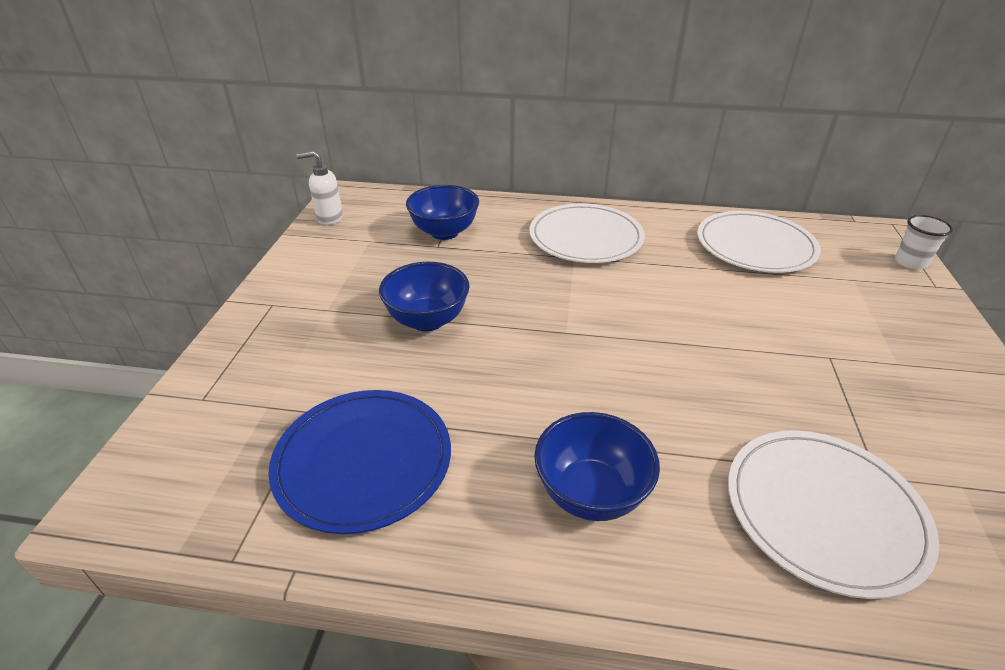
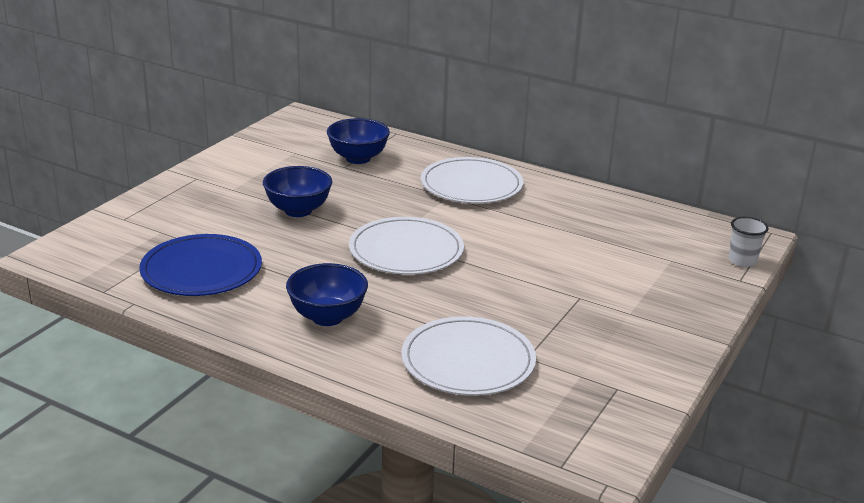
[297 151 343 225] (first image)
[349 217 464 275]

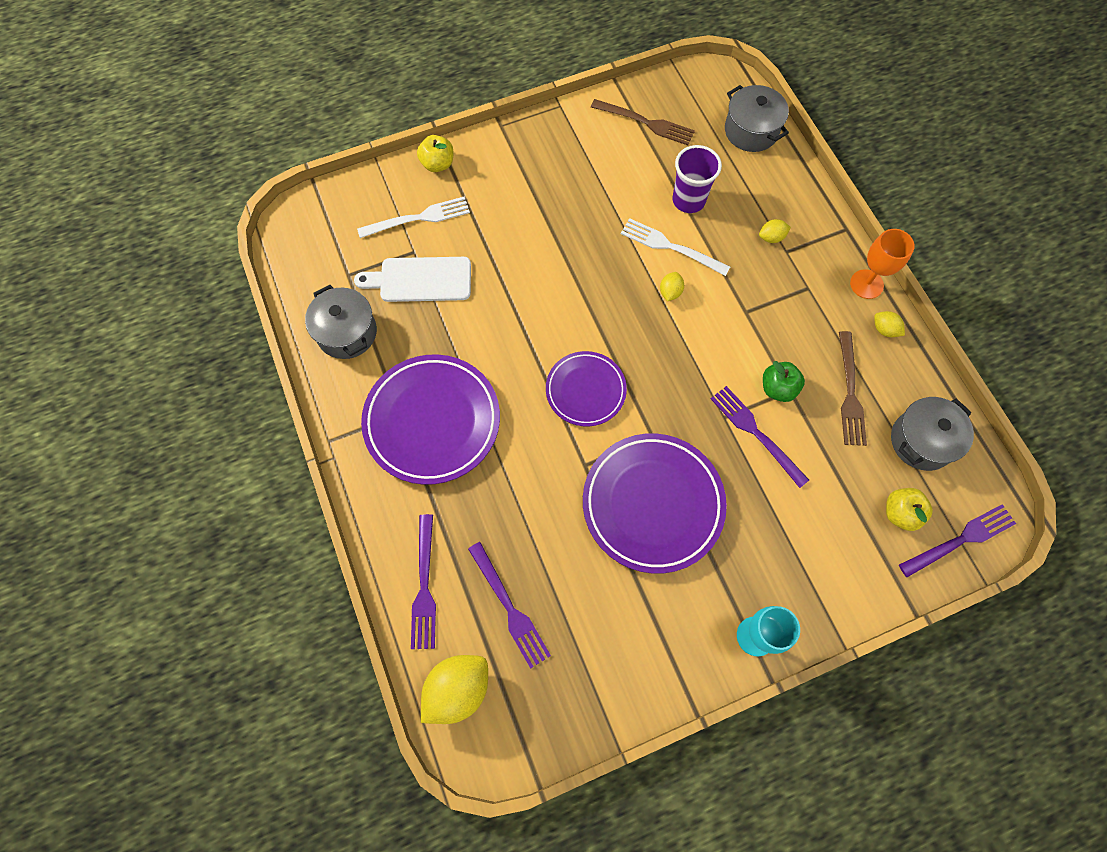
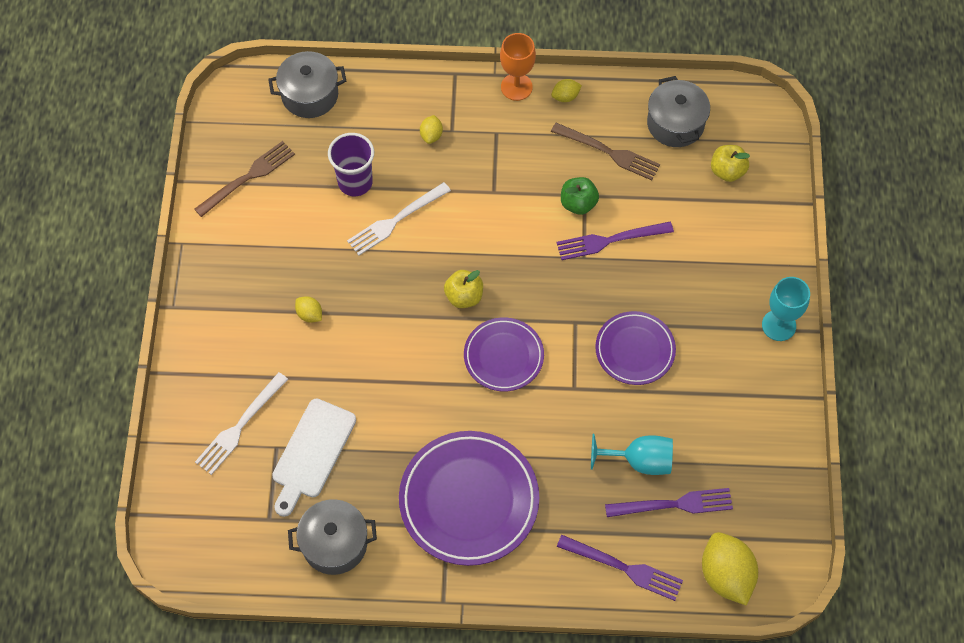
[899 504 1016 577] (first image)
[591 434 673 475]
[444 270 483 308]
[295 296 322 323]
[195 372 288 475]
[595 311 676 385]

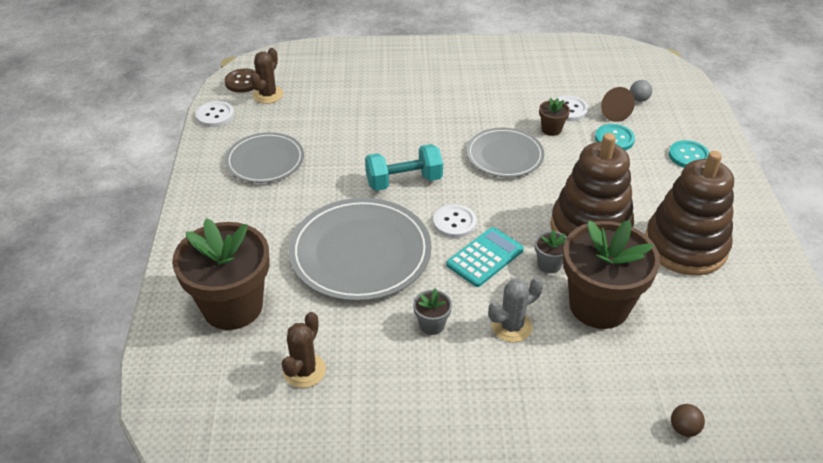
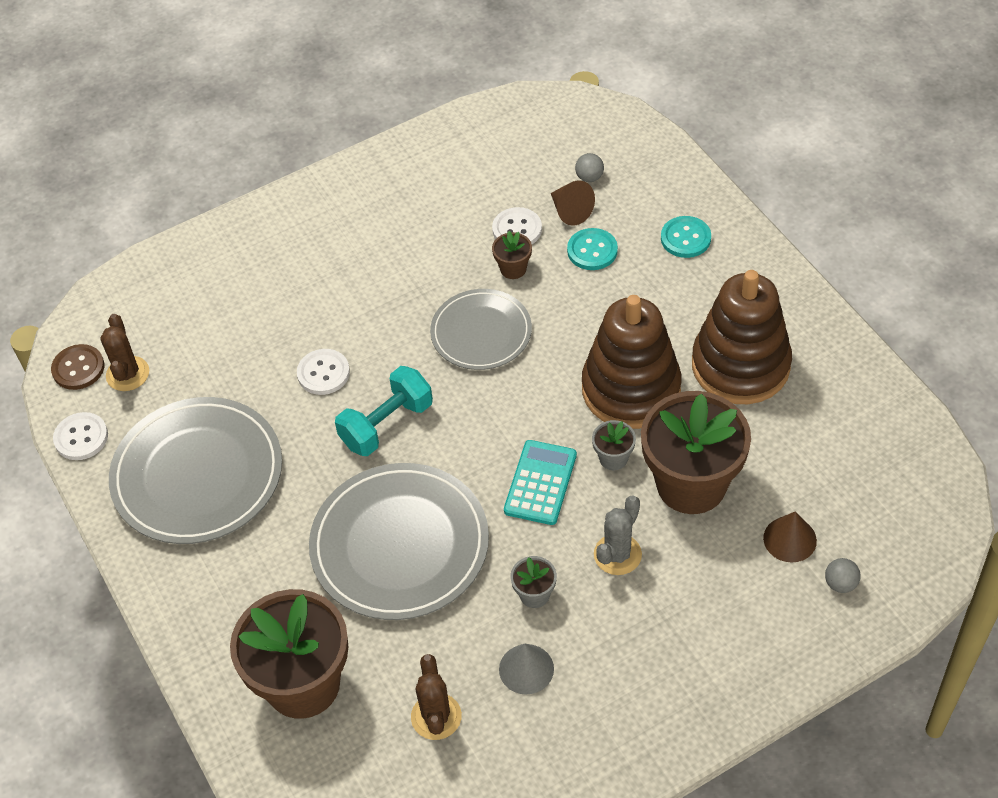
[499 643 554 694]
[763 511 817 563]
[297 349 350 395]
[825 558 861 593]
[109 397 282 544]

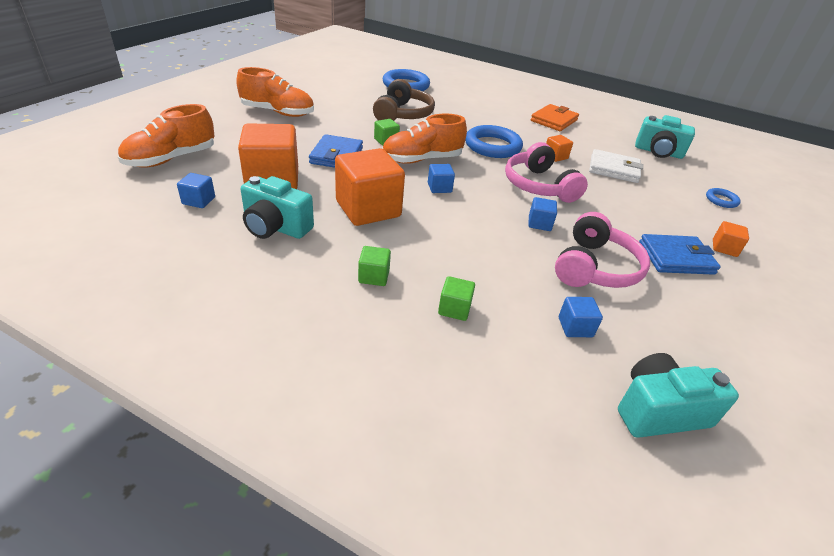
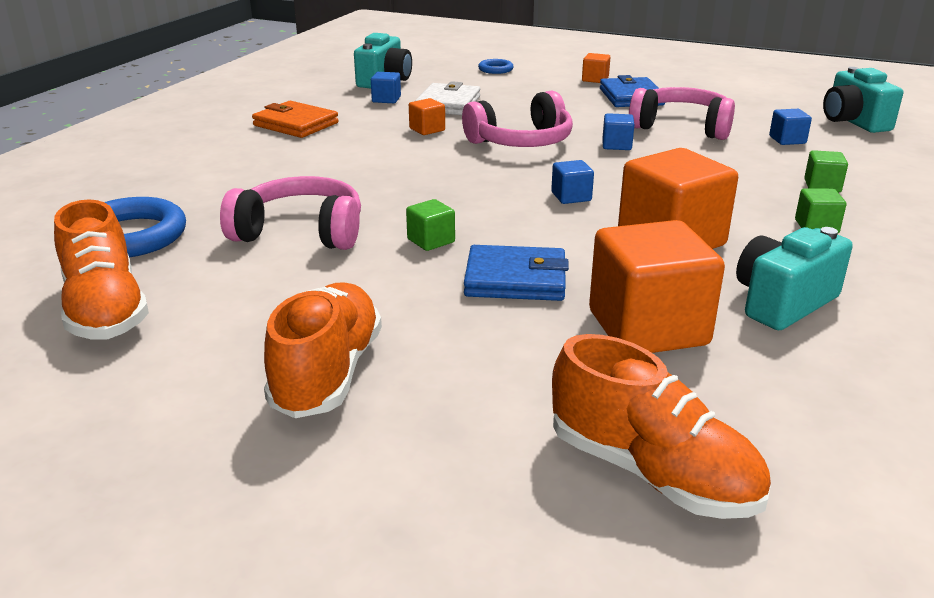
[465 125 523 158] (first image)
[371 72 401 103]
[54 199 149 340]
[220 176 361 250]
[736 227 853 330]

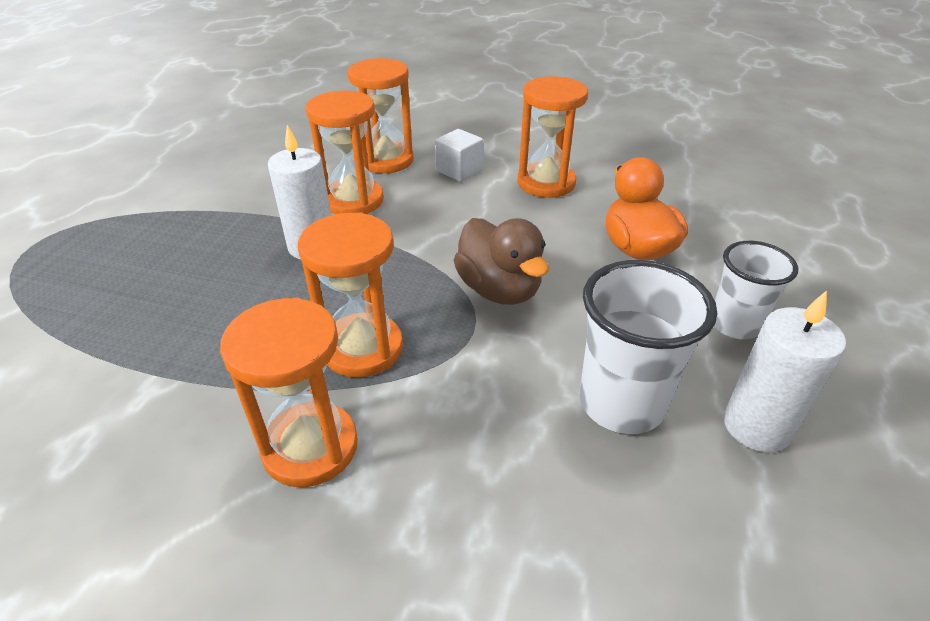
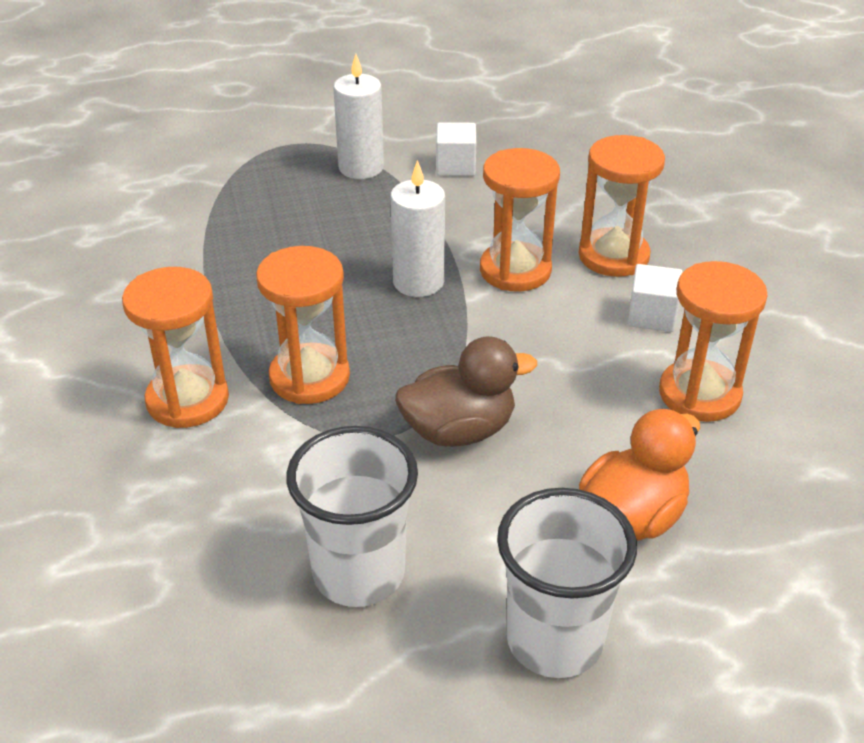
[436 122 476 176]
[333 54 384 179]
[395 336 537 447]
[497 488 637 678]

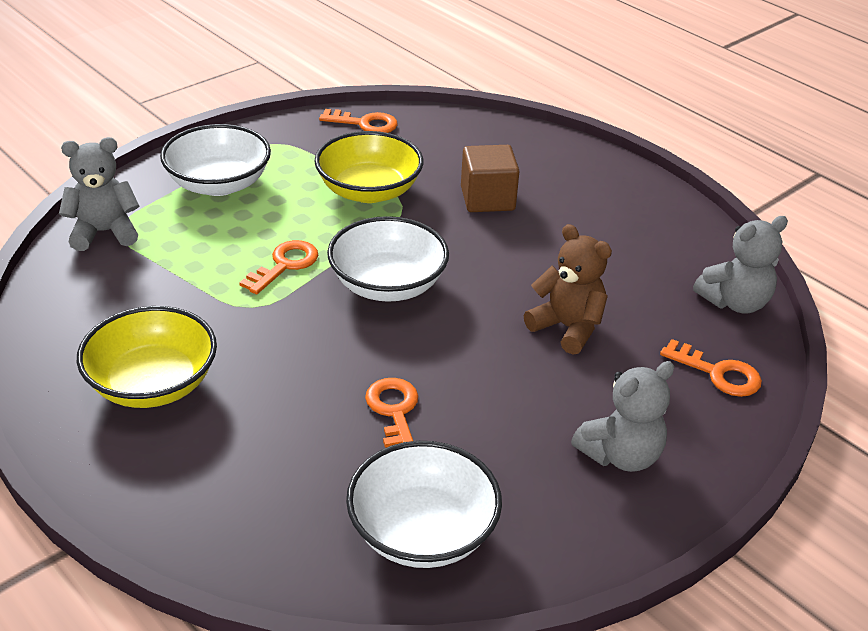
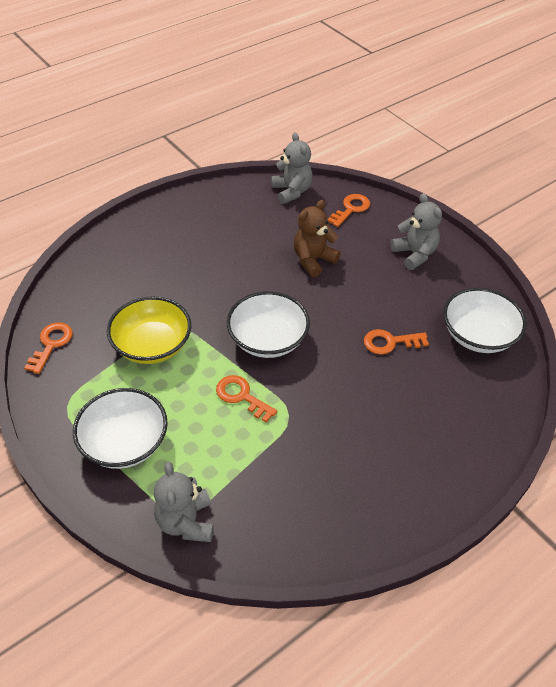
[77 306 217 408] (first image)
[461 145 520 212] (first image)

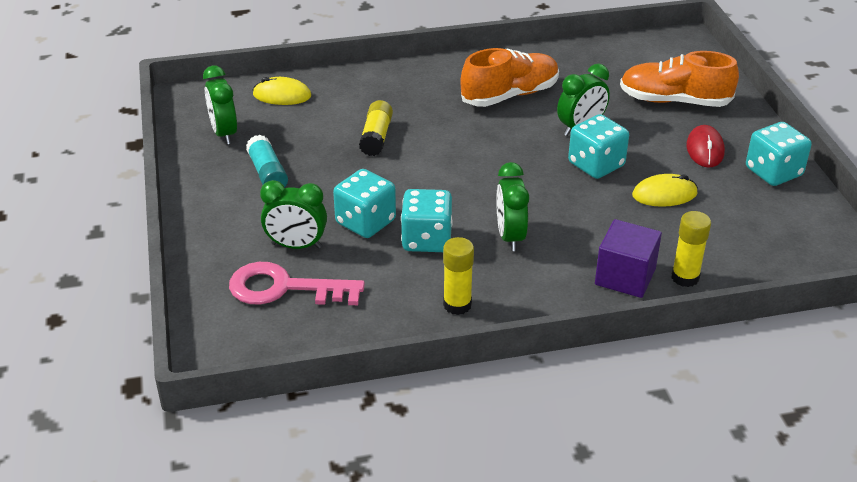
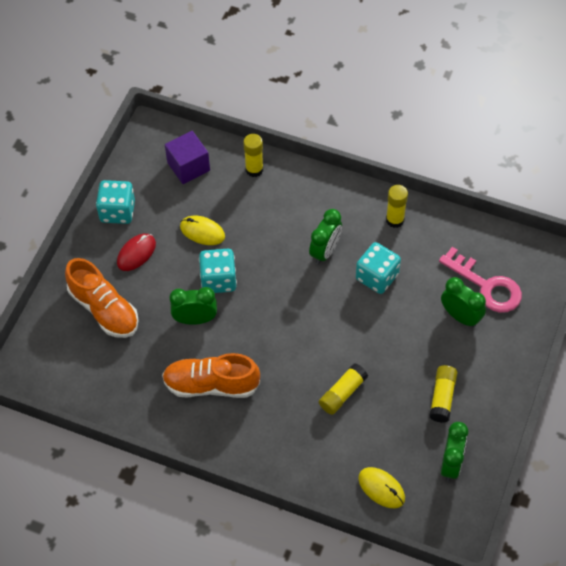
[333 169 396 238] (first image)
[165 131 210 184]
[429 365 458 423]

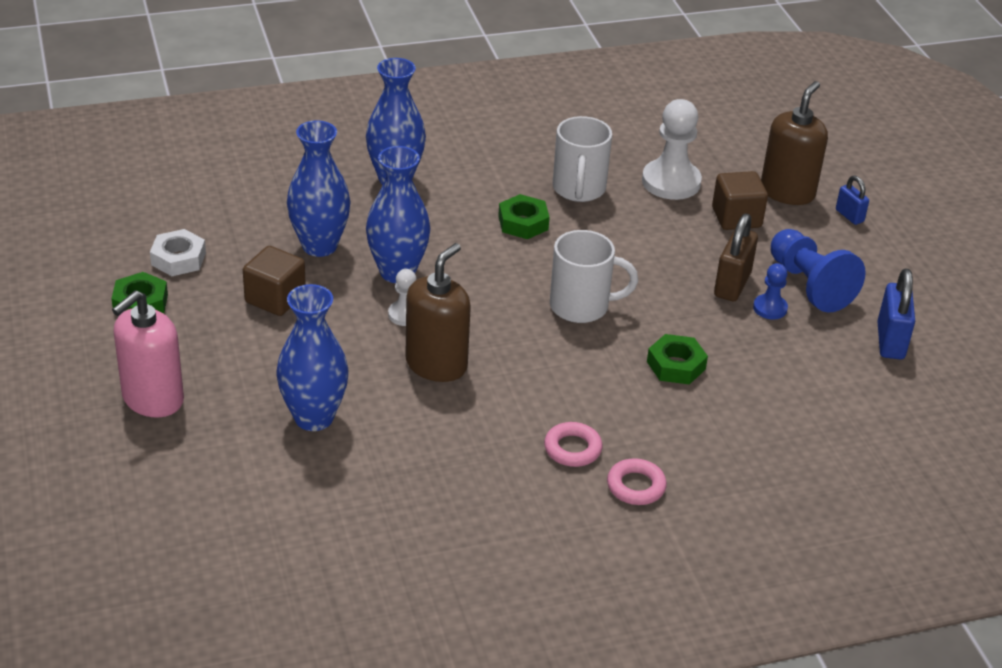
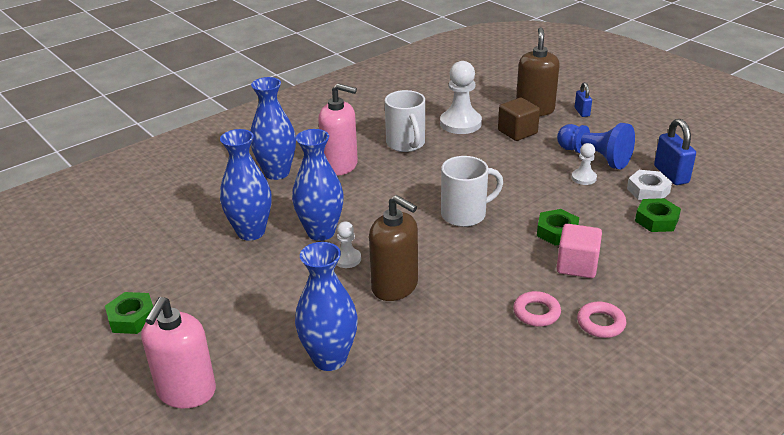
[243 246 306 316] (first image)
[714 214 758 301] (first image)
[318 83 358 176]
[557 224 602 278]
[627 170 672 200]
[635 198 681 232]
[572 143 597 185]
[369 195 418 301]
[575 82 592 117]

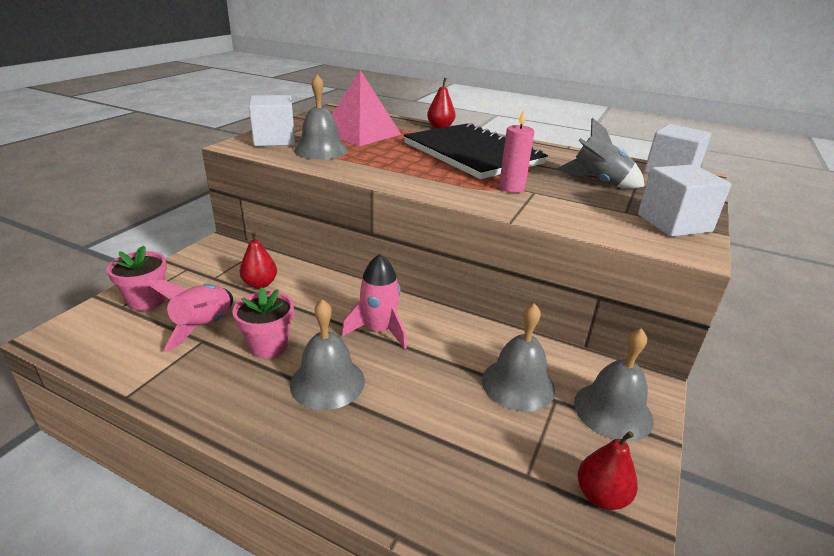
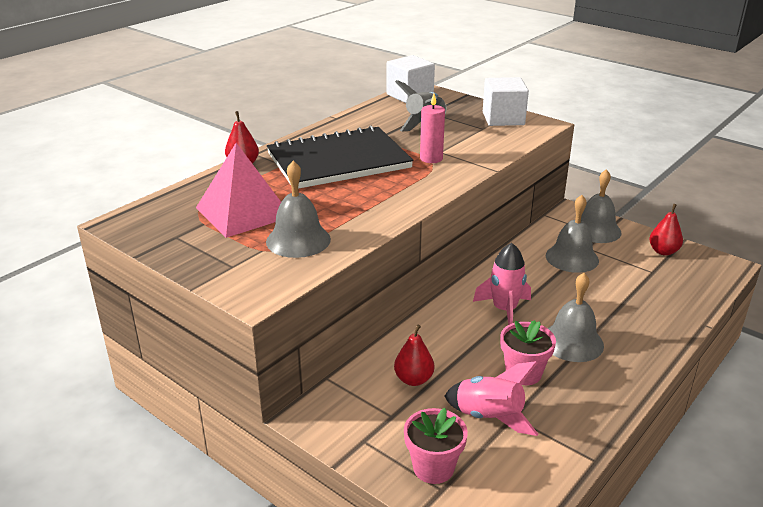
[249 95 295 146] (first image)

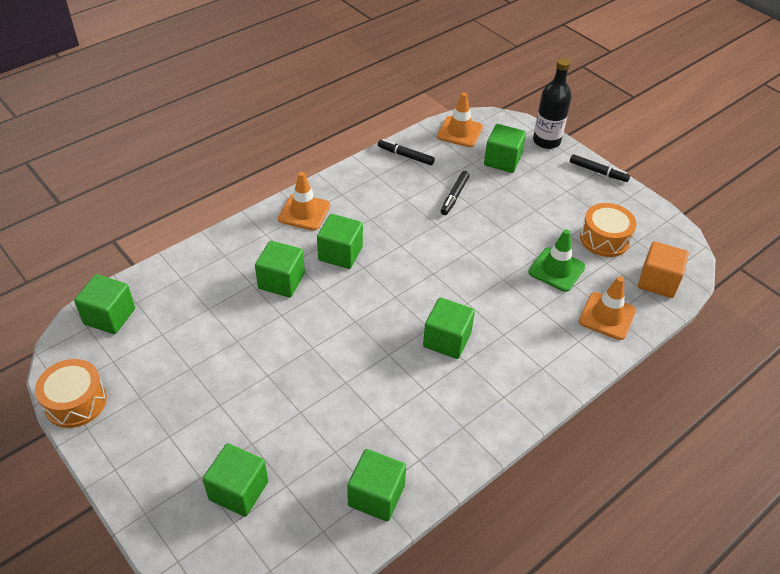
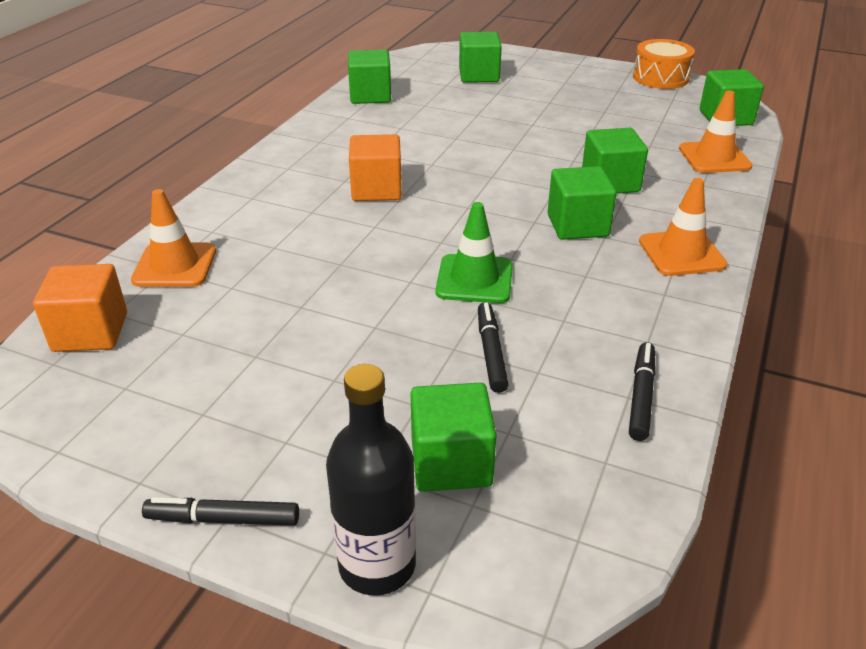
[580 203 636 257] (first image)
[679 91 753 173]
[436 202 513 303]
[349 134 402 201]
[629 342 656 441]

